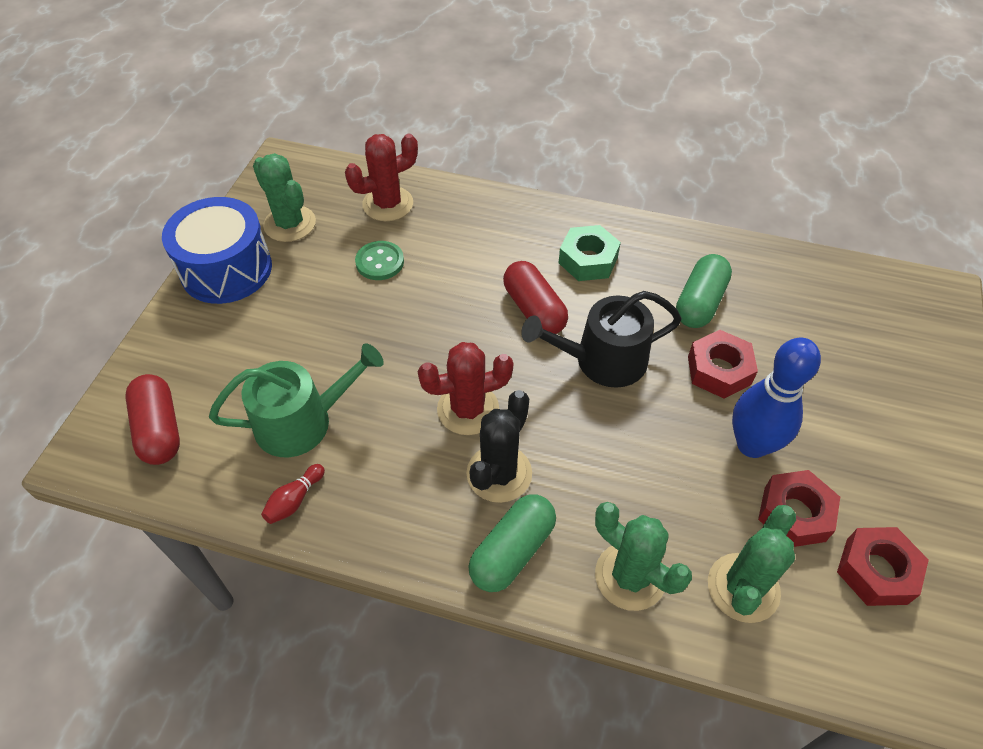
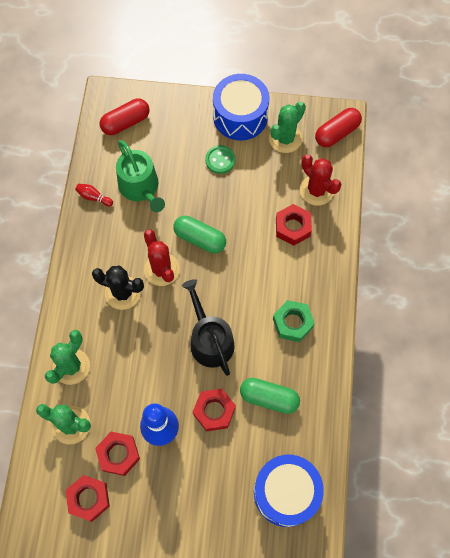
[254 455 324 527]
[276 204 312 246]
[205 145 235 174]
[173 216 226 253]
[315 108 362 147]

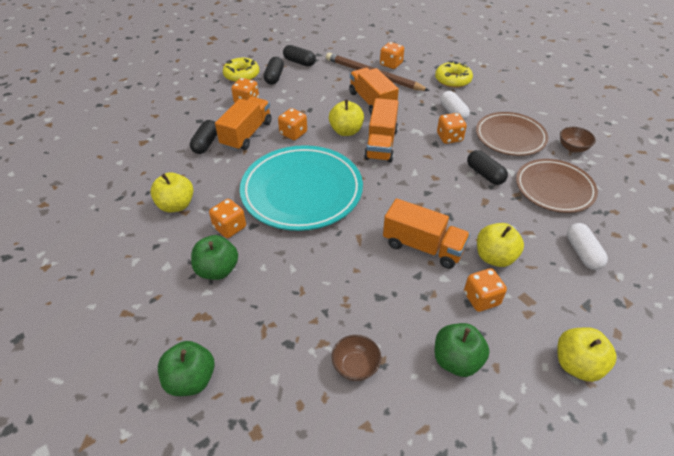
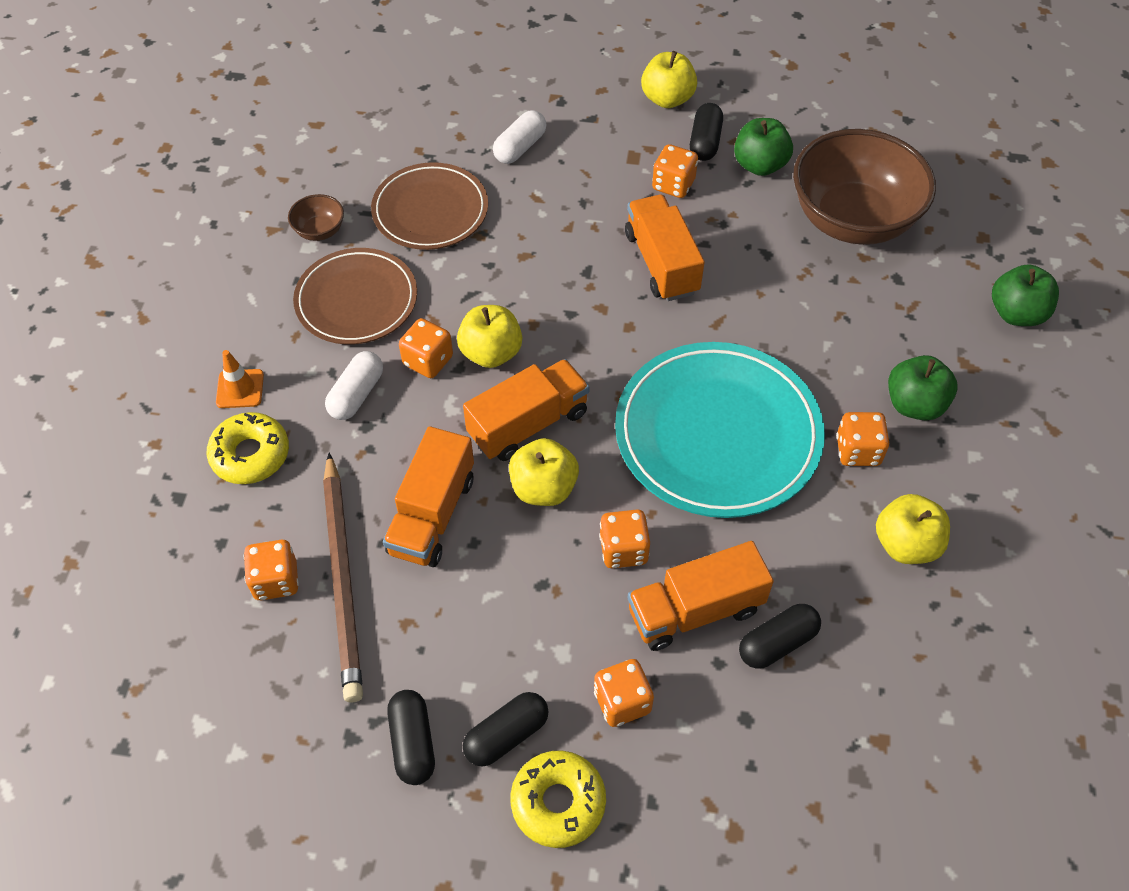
[216 350 264 408]
[690 103 723 161]
[457 305 522 368]
[793 129 936 245]

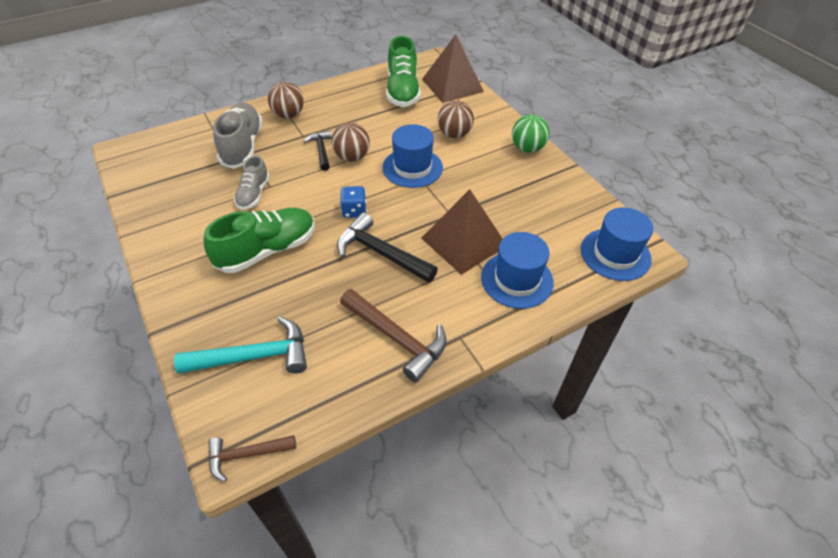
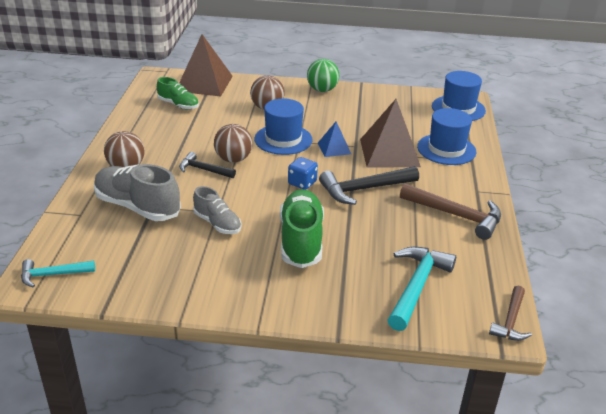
[21 259 95 288]
[318 122 351 157]
[400 183 501 240]
[157 77 199 110]

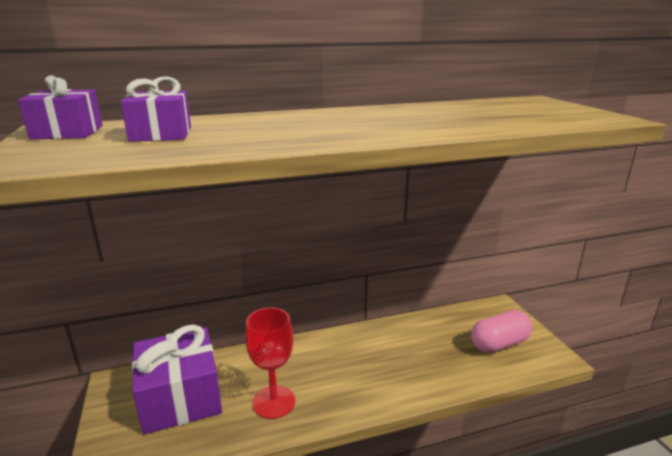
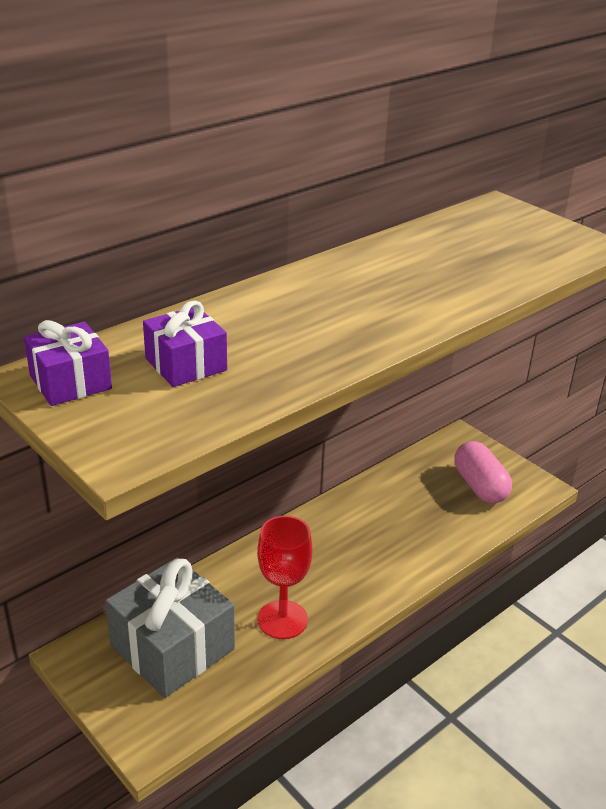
[105 557 235 698]
[454 441 512 504]

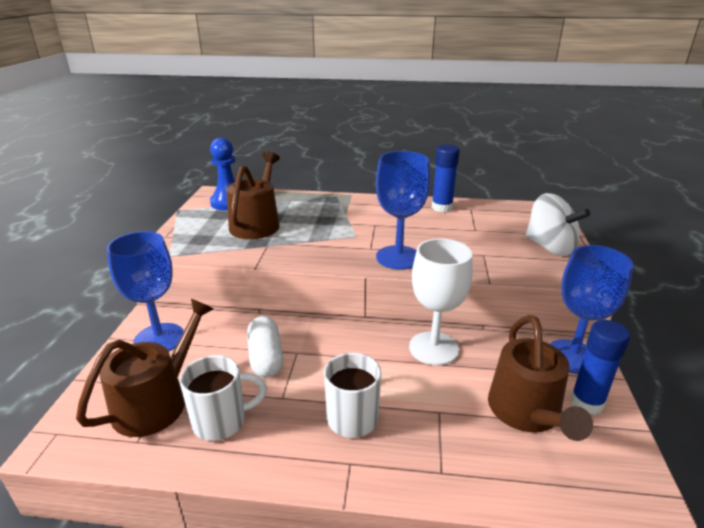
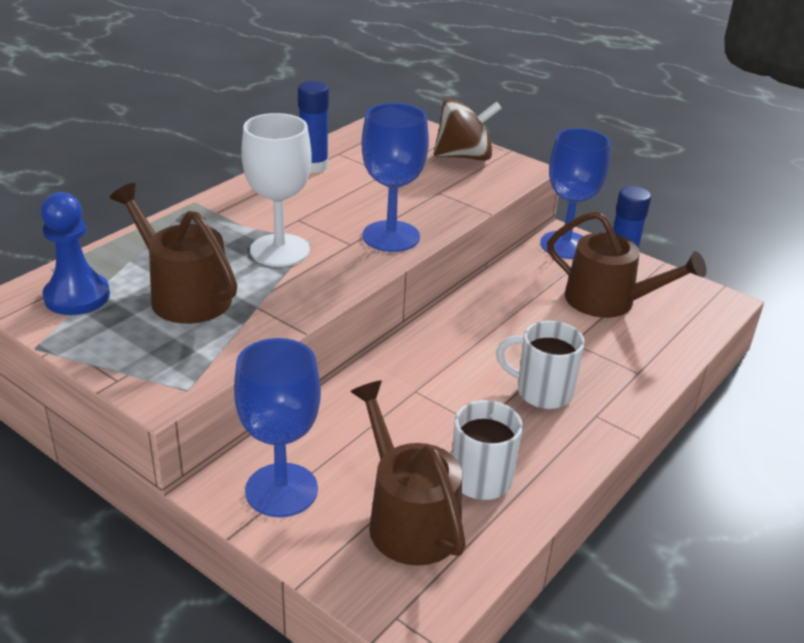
[247 316 284 377] (first image)
[241 113 312 267]
[434 98 502 161]

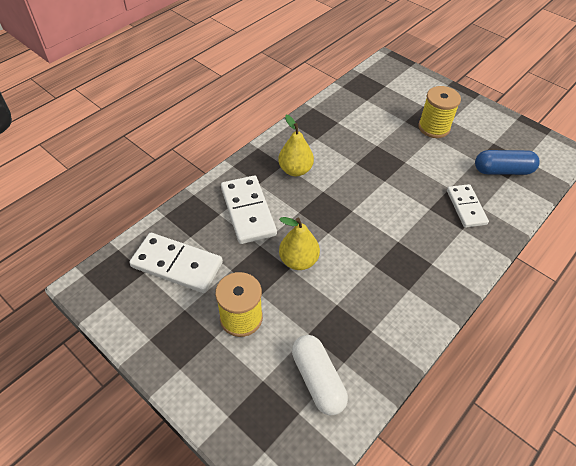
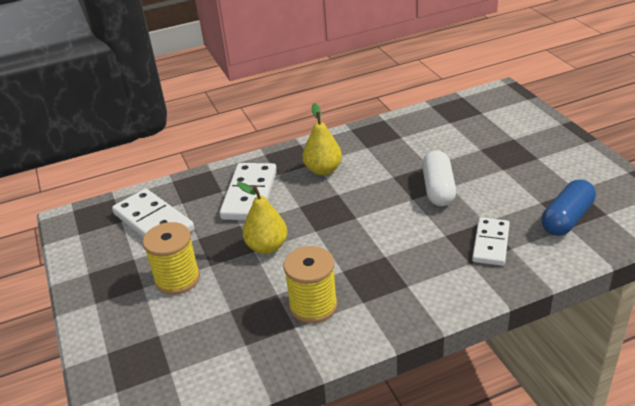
[422 150 456 206]
[283 246 338 323]
[542 179 596 236]

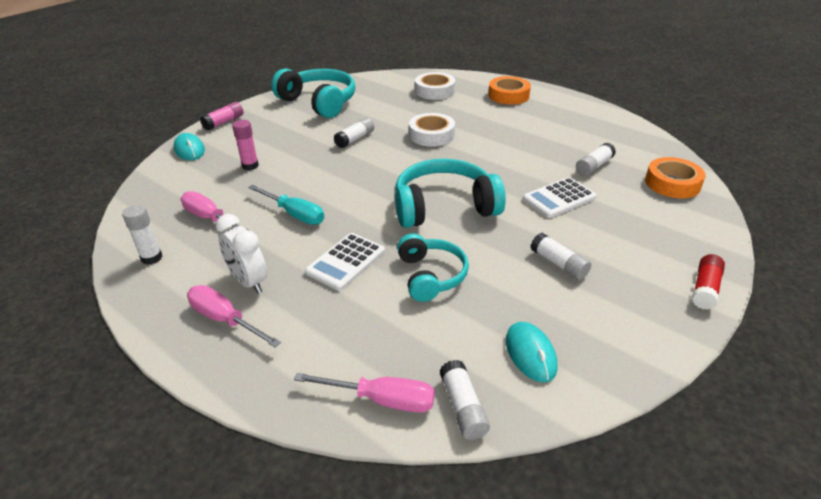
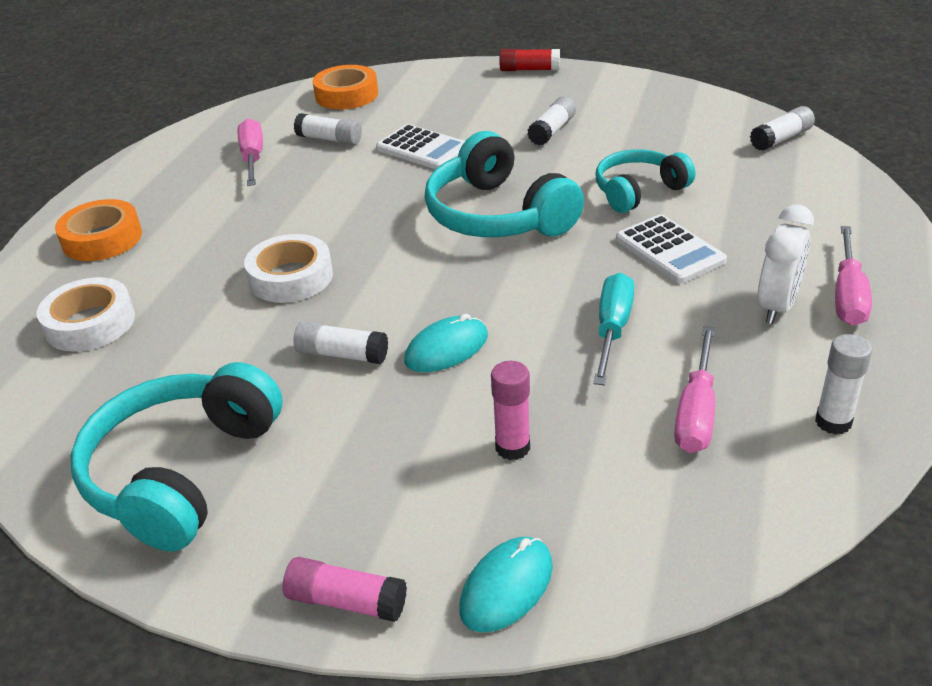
[238 118 263 186]
[404 314 488 372]
[616 214 727 283]

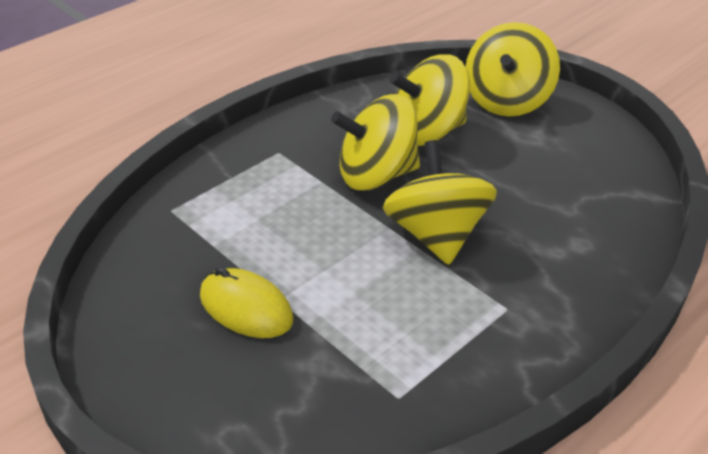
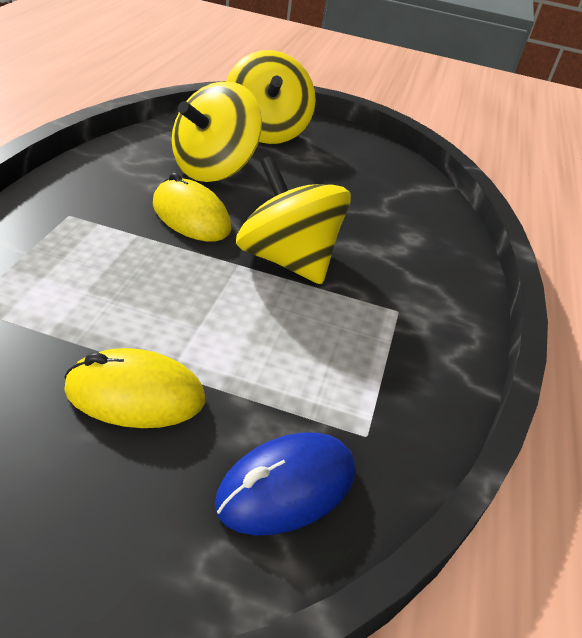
[215 432 355 535]
[153 173 231 242]

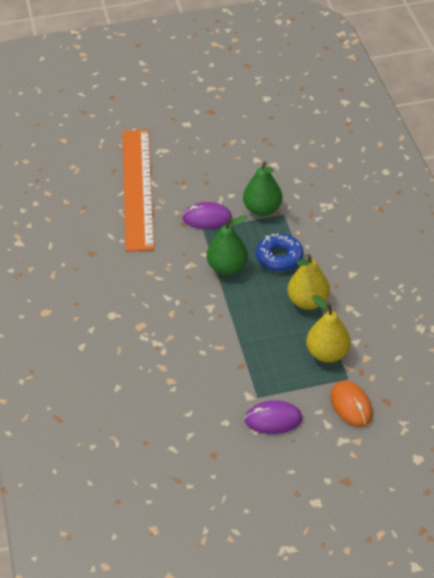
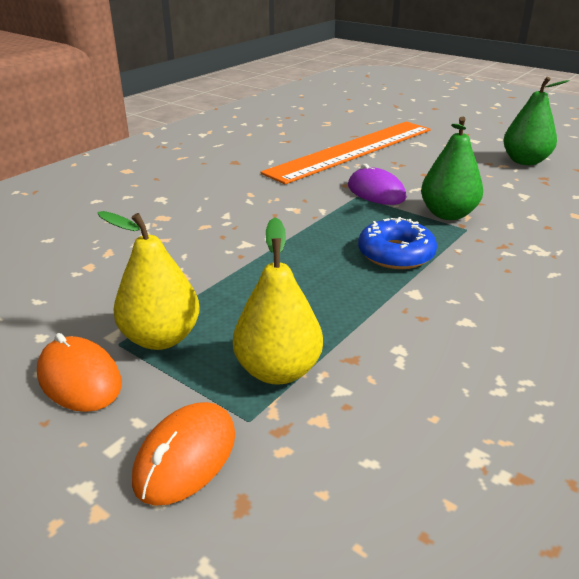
[503 77 570 165]
[98 211 200 350]
[37 333 122 412]

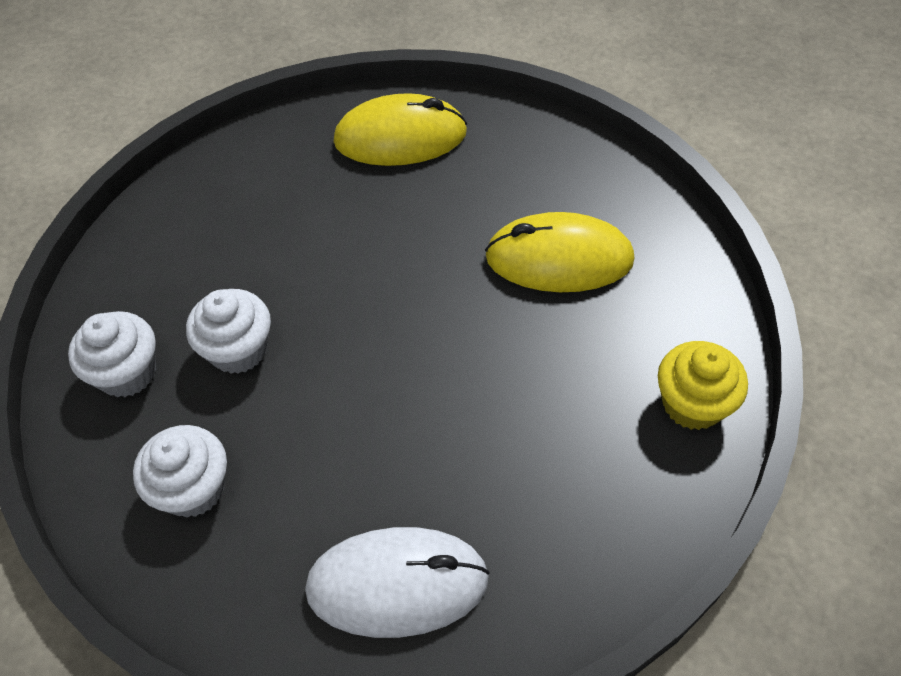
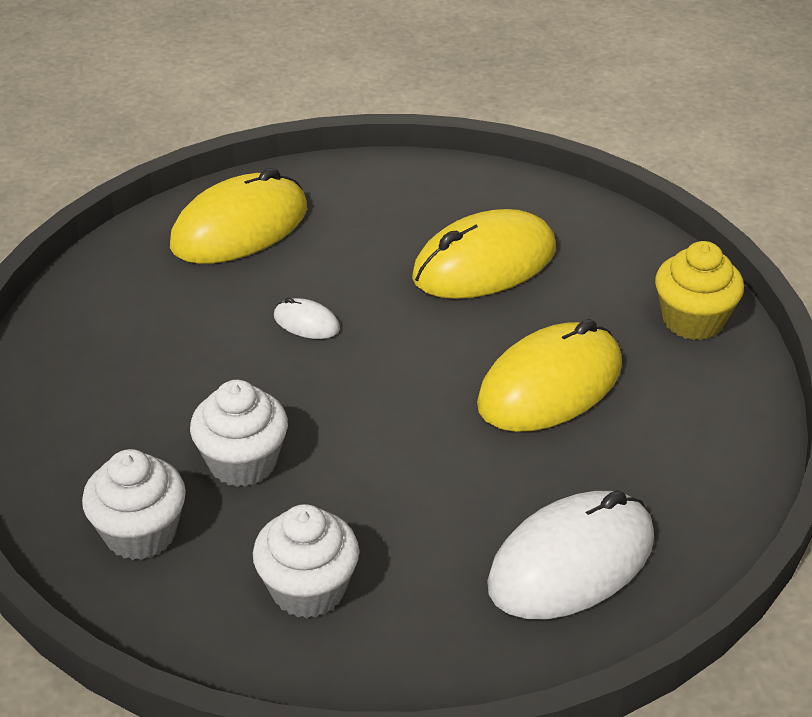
[274 298 340 339]
[477 319 622 432]

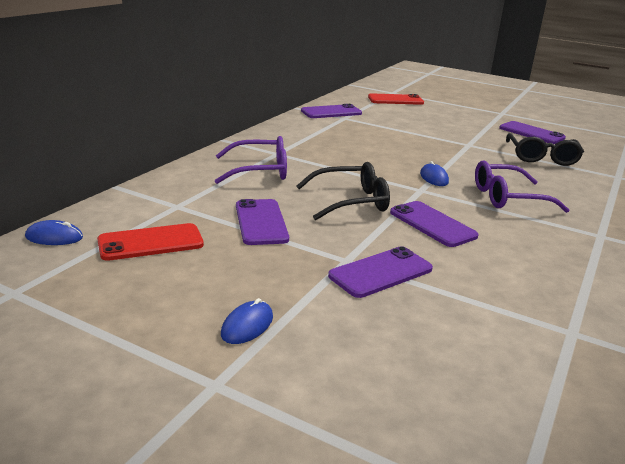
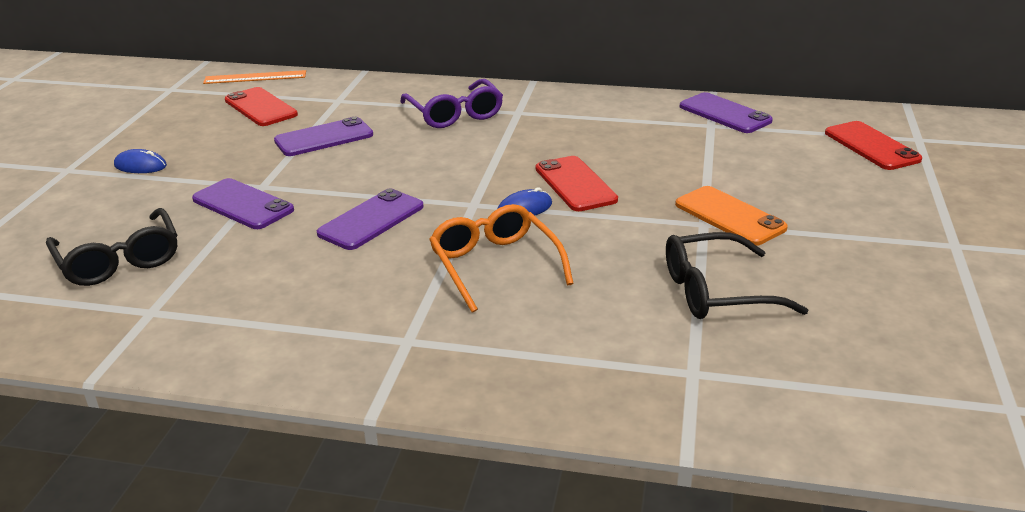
[499 121 566 144] (first image)
[536 156 618 211]
[675 186 788 246]
[46 208 177 286]
[203 70 306 84]
[429 204 574 313]

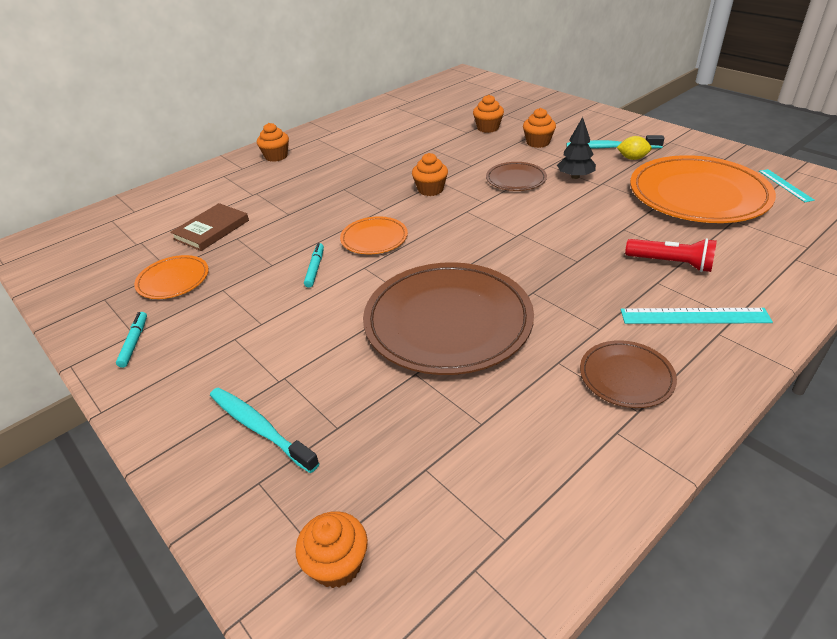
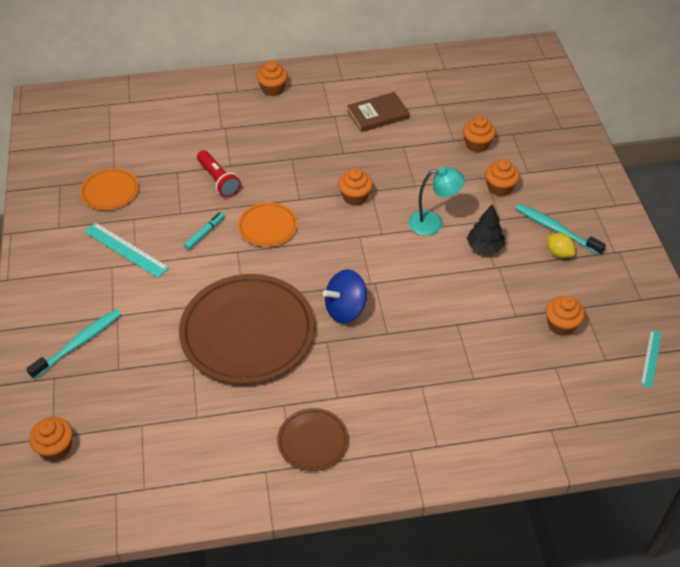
[116 312 147 368] (first image)
[323 269 367 323]
[347 92 410 132]
[84 222 169 278]
[197 150 241 197]
[409 167 465 236]
[546 296 585 336]
[26 309 121 379]

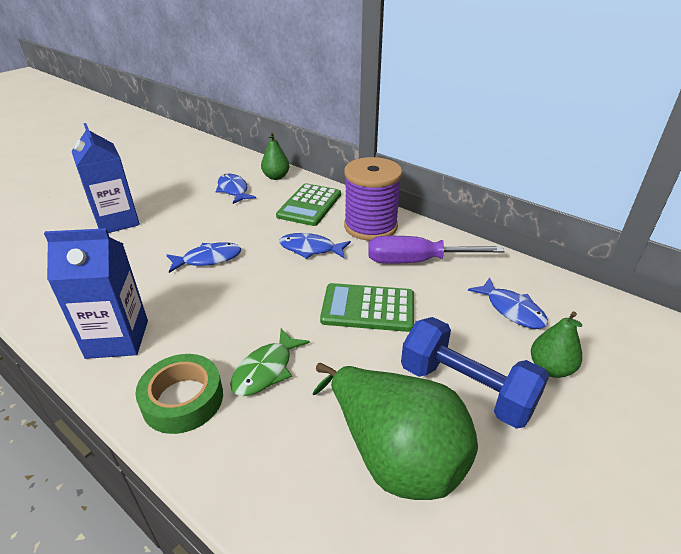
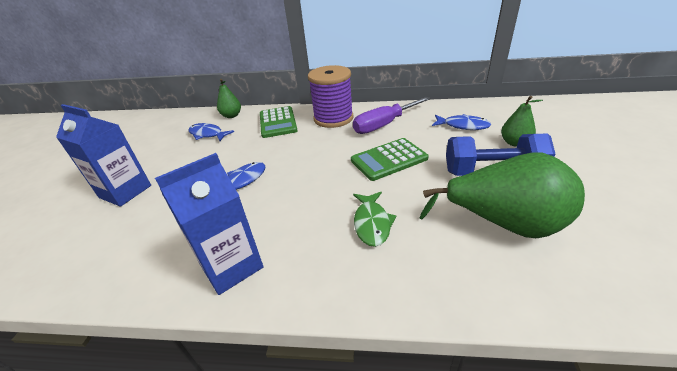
[135 354 223 434] (first image)
[279 233 351 259] (first image)

